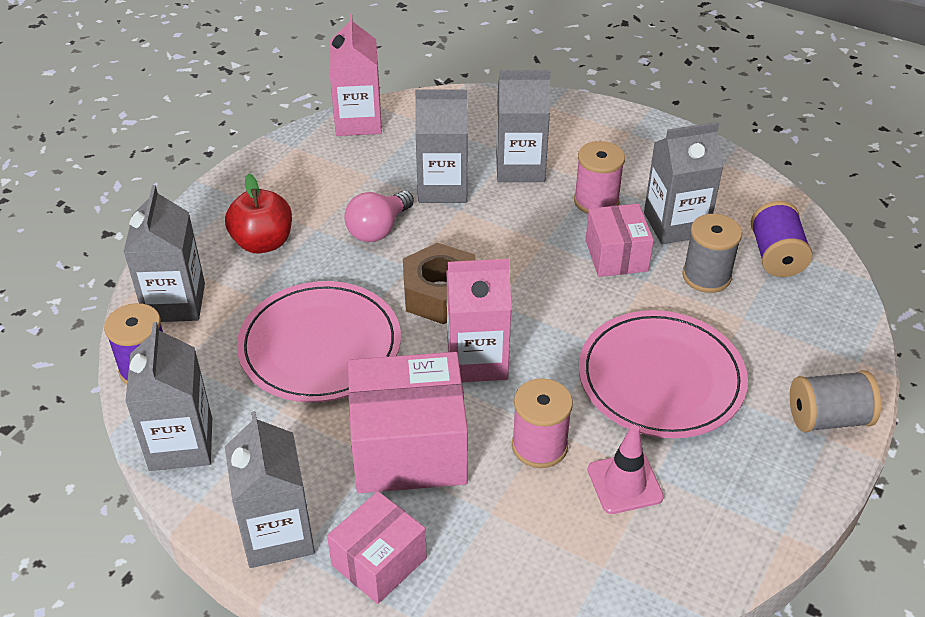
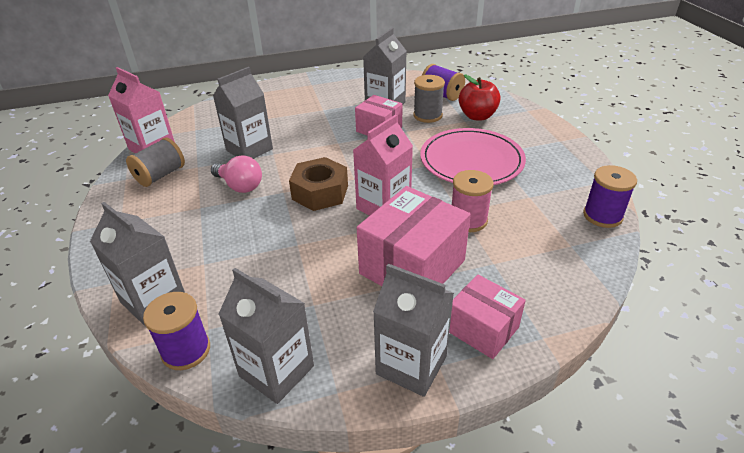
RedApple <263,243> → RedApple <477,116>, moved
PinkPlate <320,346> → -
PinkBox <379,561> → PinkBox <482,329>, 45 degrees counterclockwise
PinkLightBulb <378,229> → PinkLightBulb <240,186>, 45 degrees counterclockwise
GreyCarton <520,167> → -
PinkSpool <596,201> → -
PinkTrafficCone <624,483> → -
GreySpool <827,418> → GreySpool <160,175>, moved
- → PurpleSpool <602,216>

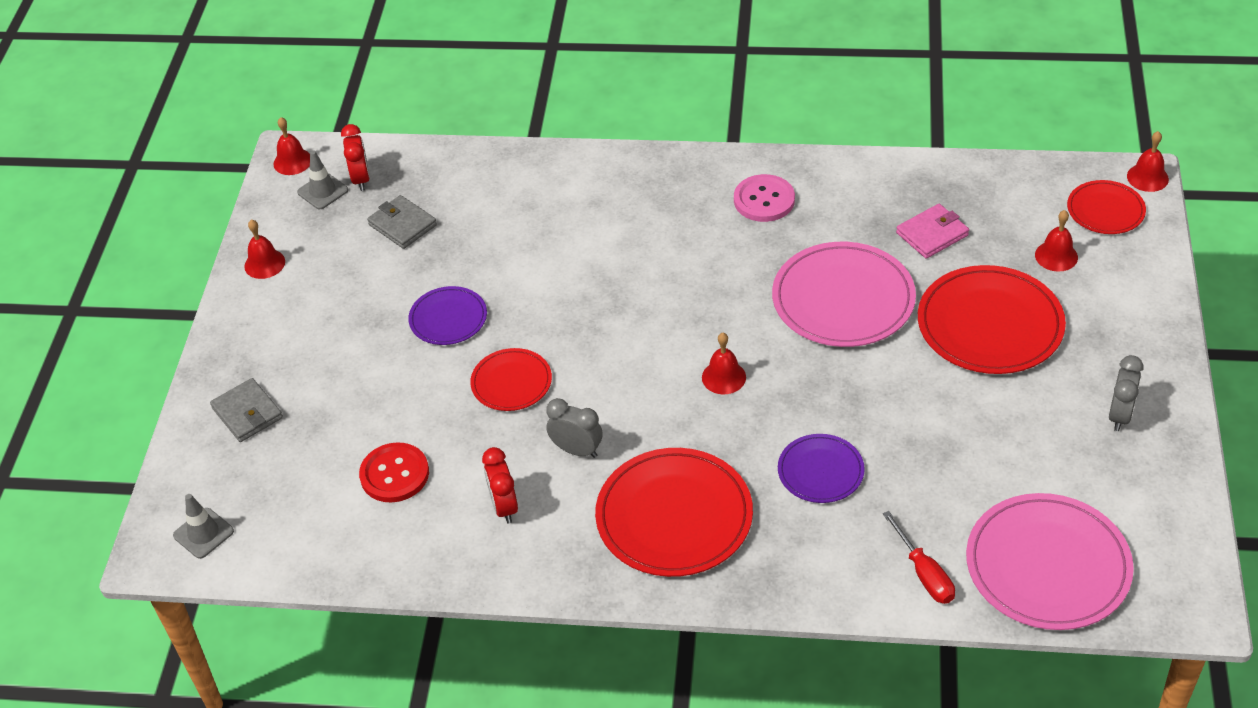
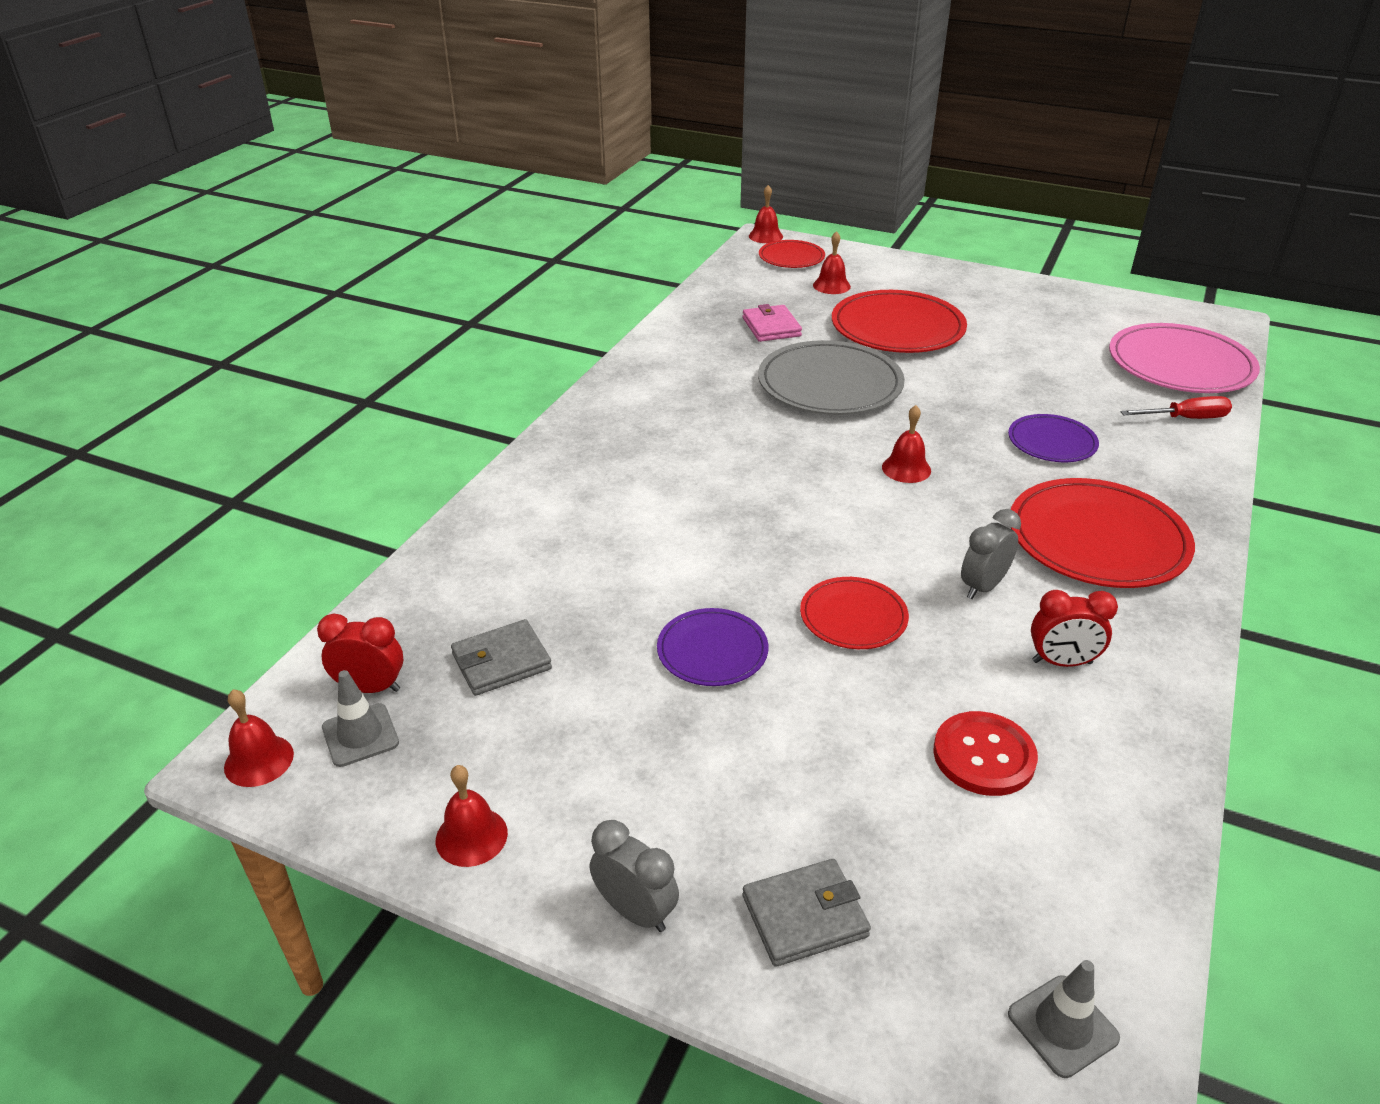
PinkButton <764,200> → -
PinkPlate <843,299> → GreyPlate <830,384>
GreyClock <1120,415> → GreyClock <635,911>, moved

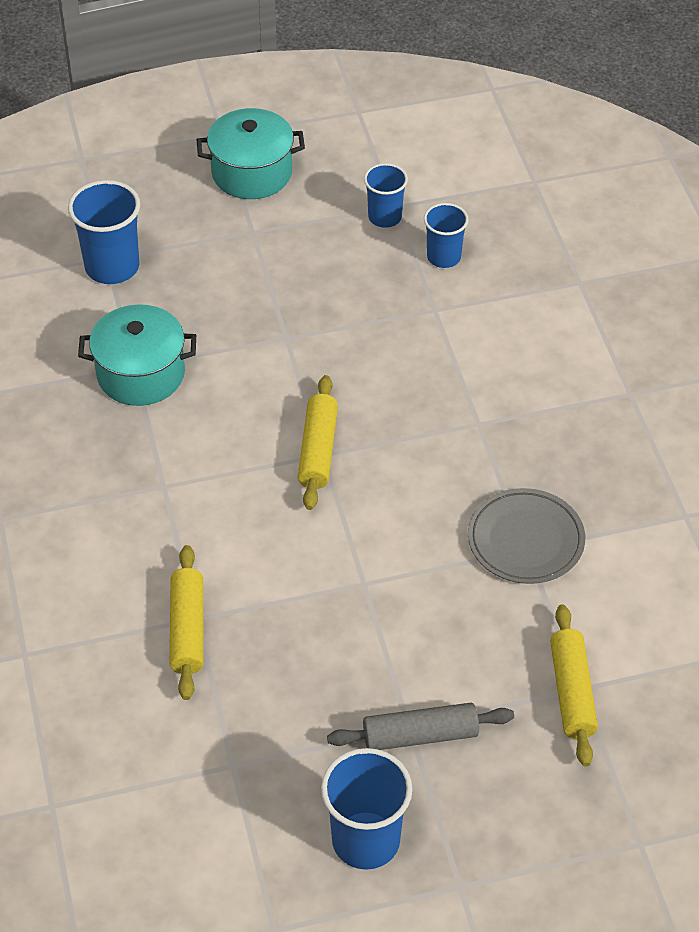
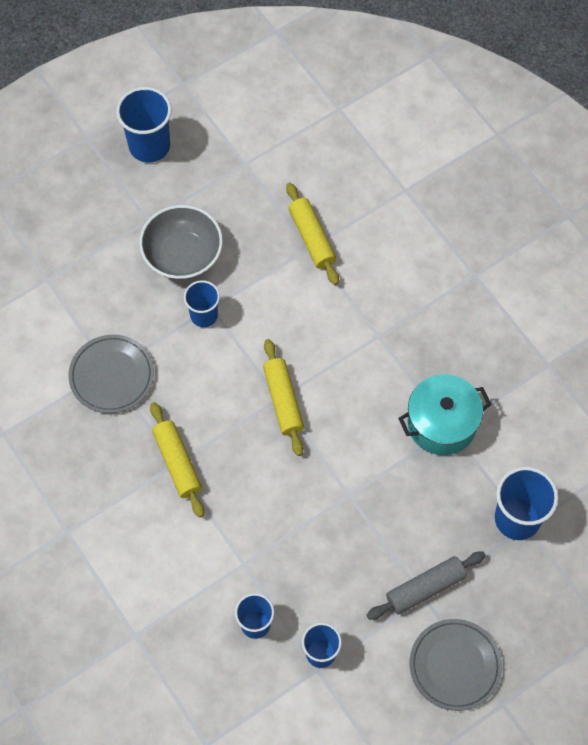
TurquoisePot <252,173> → GreyPlate <455,665>
GreyRollingPin <420,735> → GreyRollingPin <425,588>, moved
YellowRollingPin <571,692> → YellowRollingPin <177,463>, moved
- → GreyBowl <183,255>
- → BlueCup <204,315>

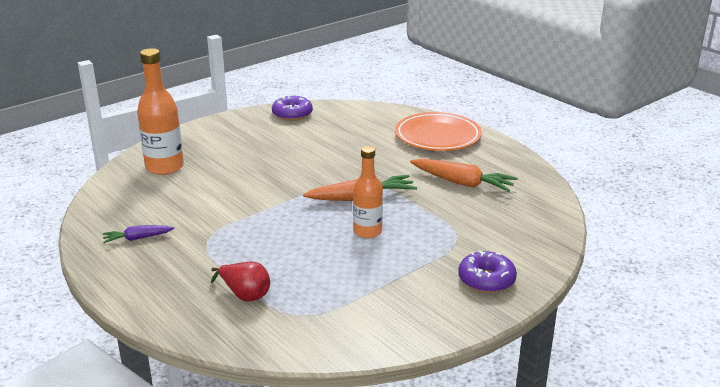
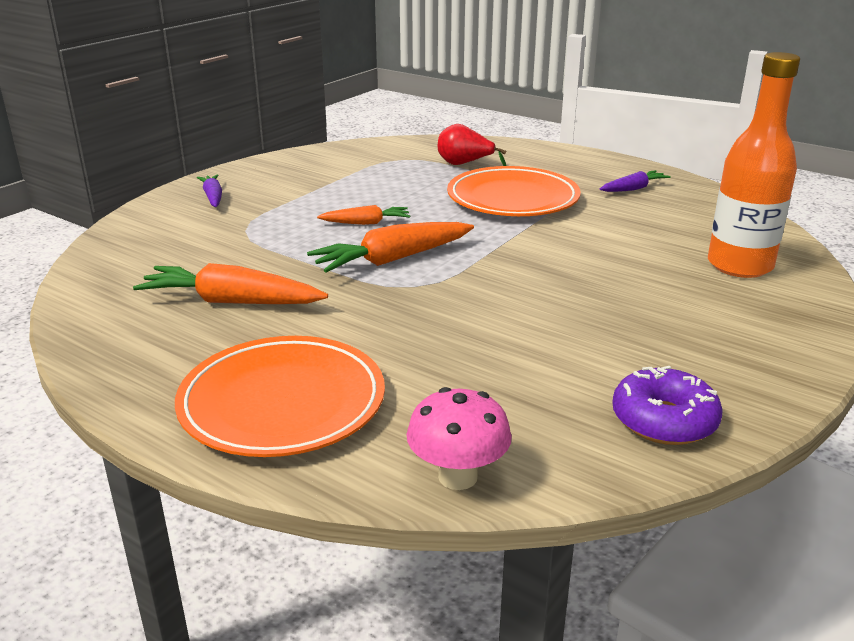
OrangeBottle <367,231> → OrangeCarrot <365,223>
PurpleDonut <486,280> → PurpleCarrot <213,197>
- → PinkMushroom <458,476>
- → OrangePlate <513,199>

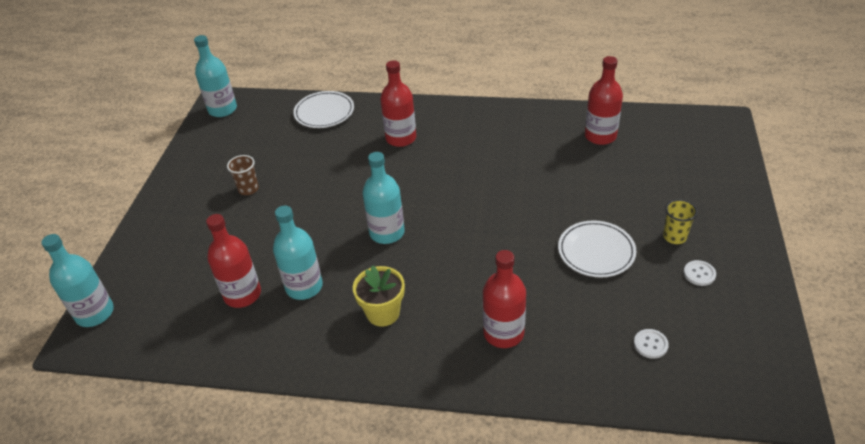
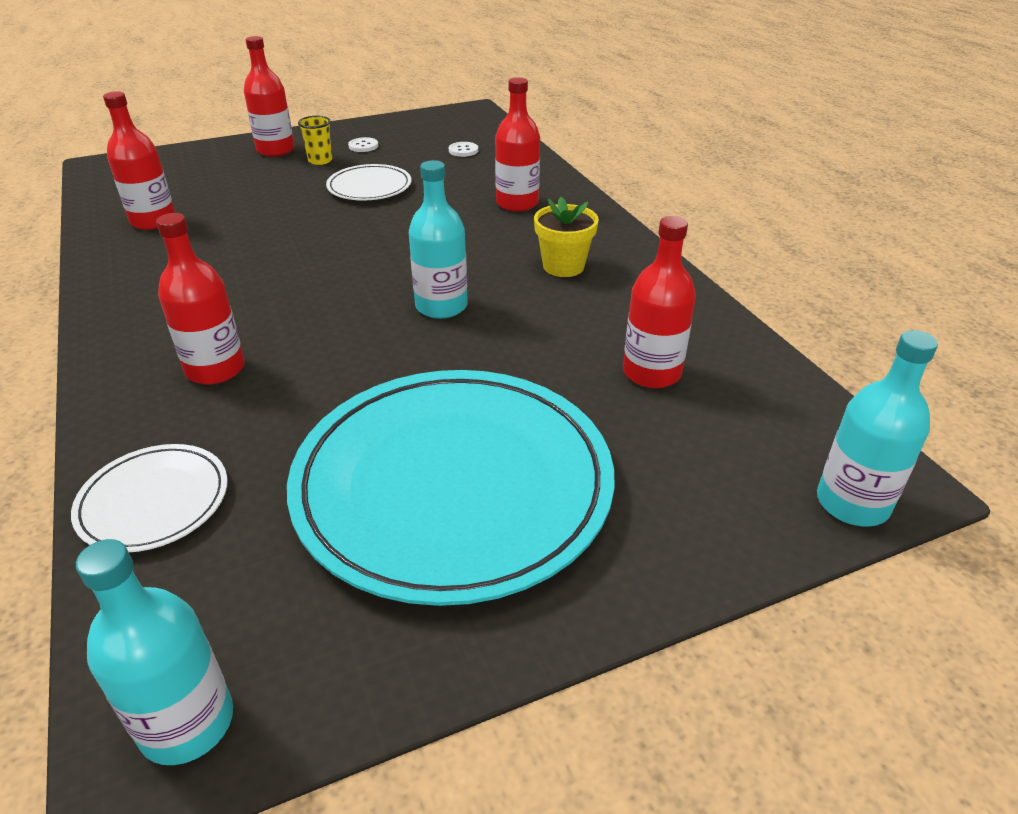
BrownCup <248,189> → TurquoisePlate <453,485>
TurquoiseBottle <304,287> → -
- → RedBottle <275,150>

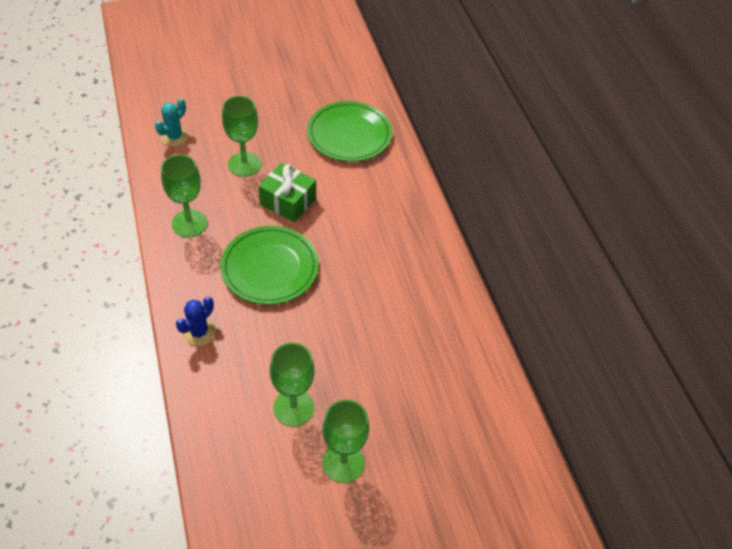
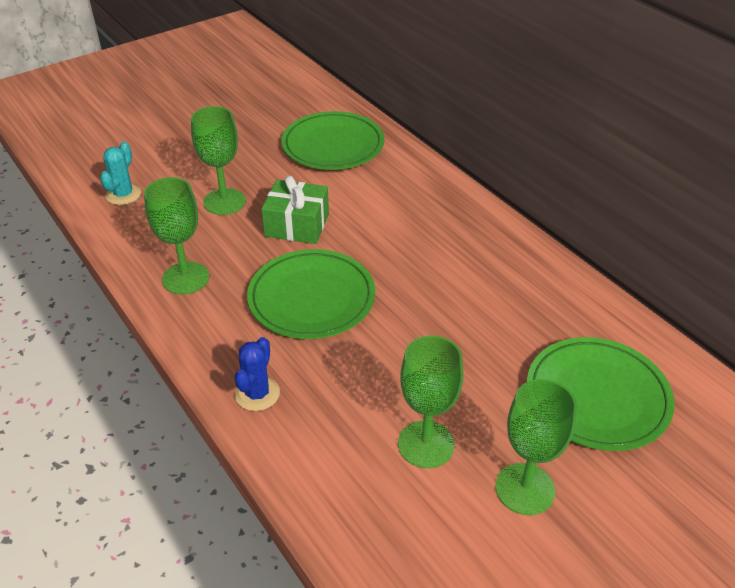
- → GreenPlate <597,397>

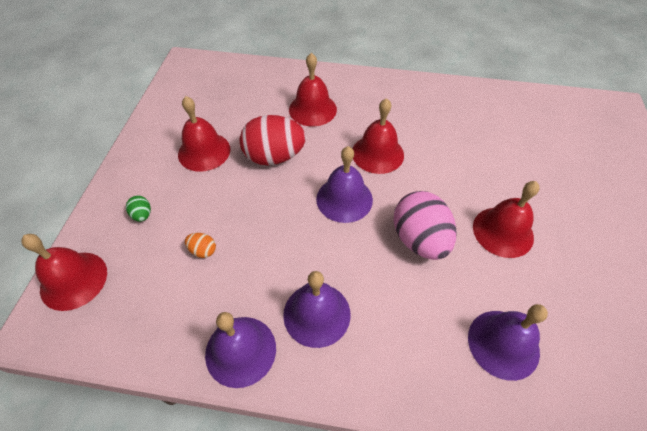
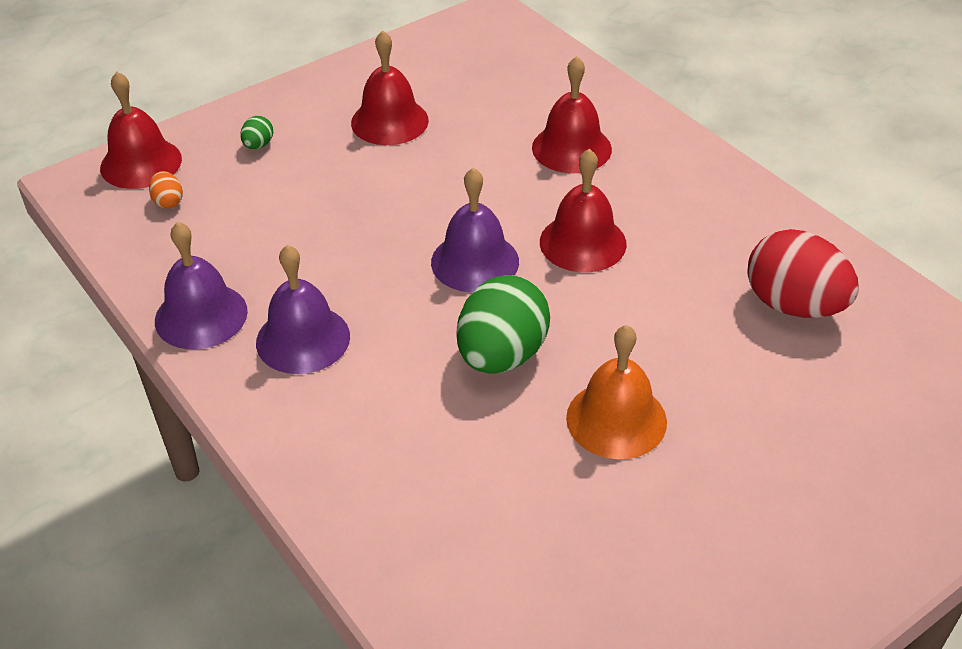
OrangeEgg <203,250> → OrangeEgg <168,202>, moved
RedEgg <274,157> → RedEgg <794,305>, moved
PinkEgg <419,240> → GreenEgg <502,355>
PurpleBell <503,344> → -
RedBell <503,231> → OrangeBell <616,419>

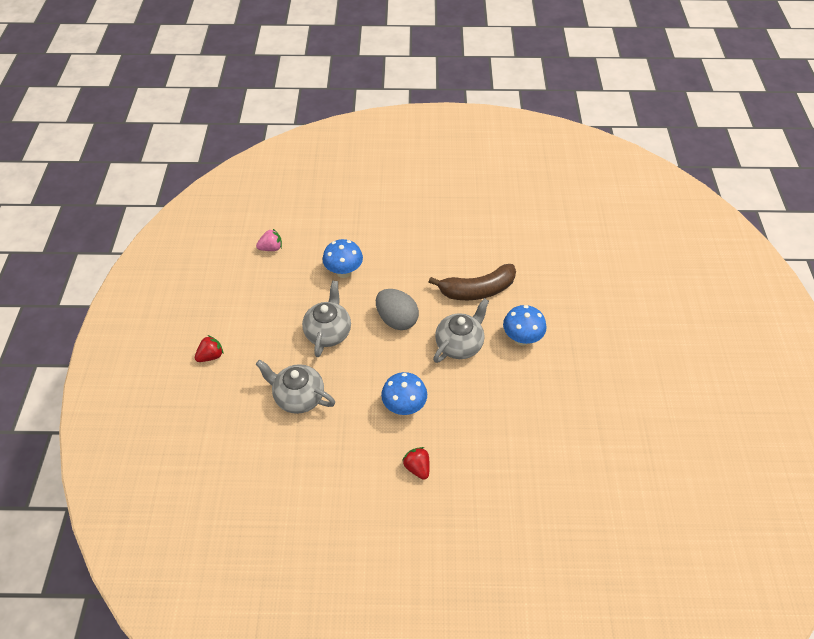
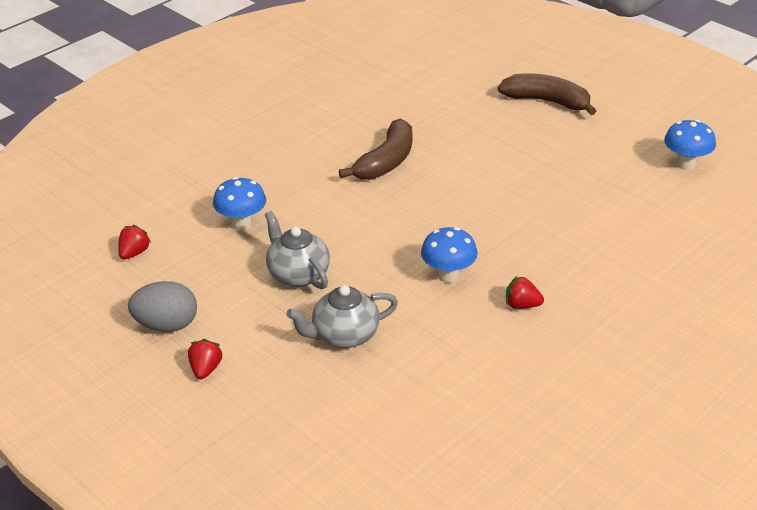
PinkStrawberry <271,248> → RedStrawberry <134,253>
GreyEgg <397,319> → GreyEgg <166,325>, moved
GreyTeapot <459,344> → -
BlueMushroom <521,338> → BlueMushroom <686,164>, moved
- → BrownBanana <547,101>

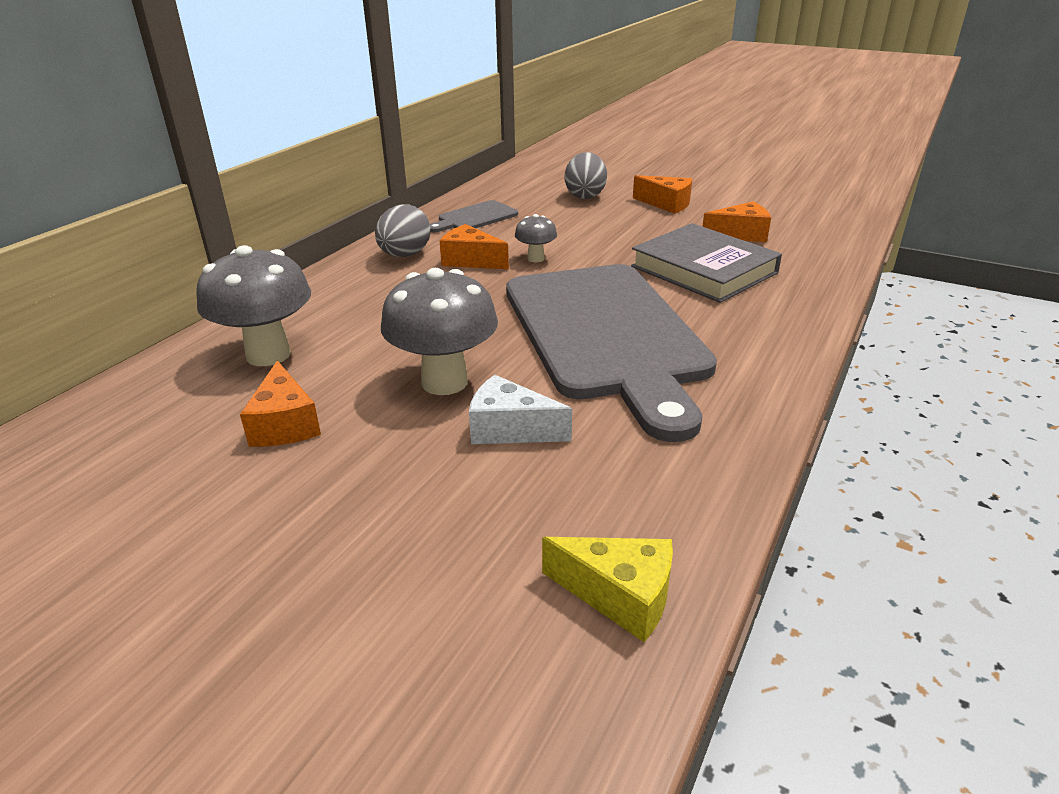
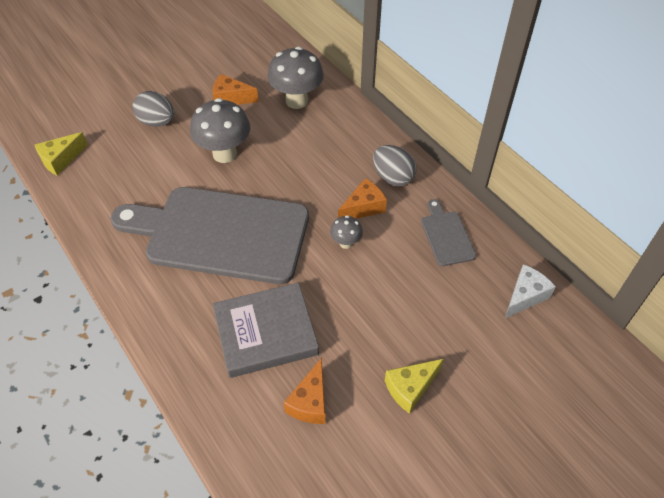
WhiteCheese <510,429> → WhiteCheese <525,296>, moved
GreyEgg <585,196> → GreyEgg <157,122>, moved
OrangeCheese <666,204> → YellowCheese <410,388>

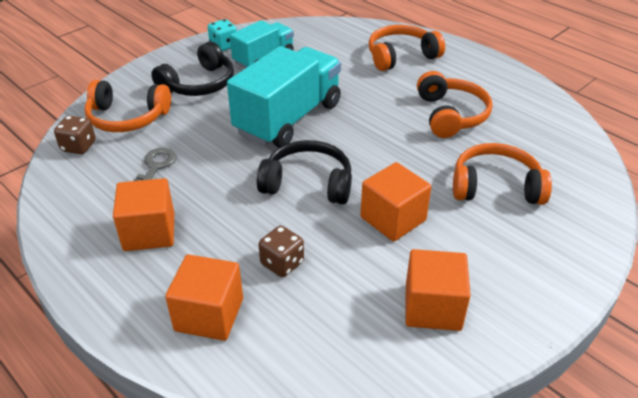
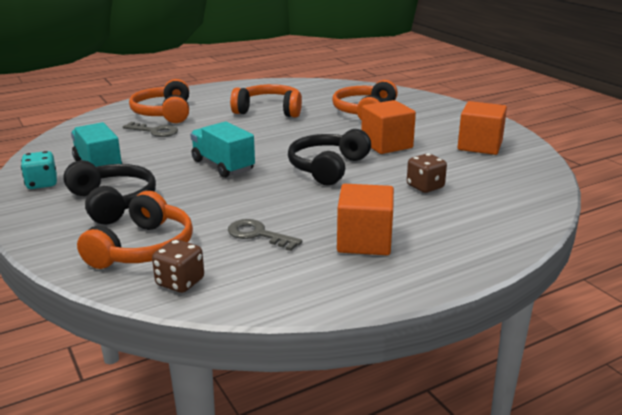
OrangeCube <209,314> → -
TurquoiseTruck <288,118> → TurquoiseTruck <223,165>, x0.60
- → GreyKey <155,131>

